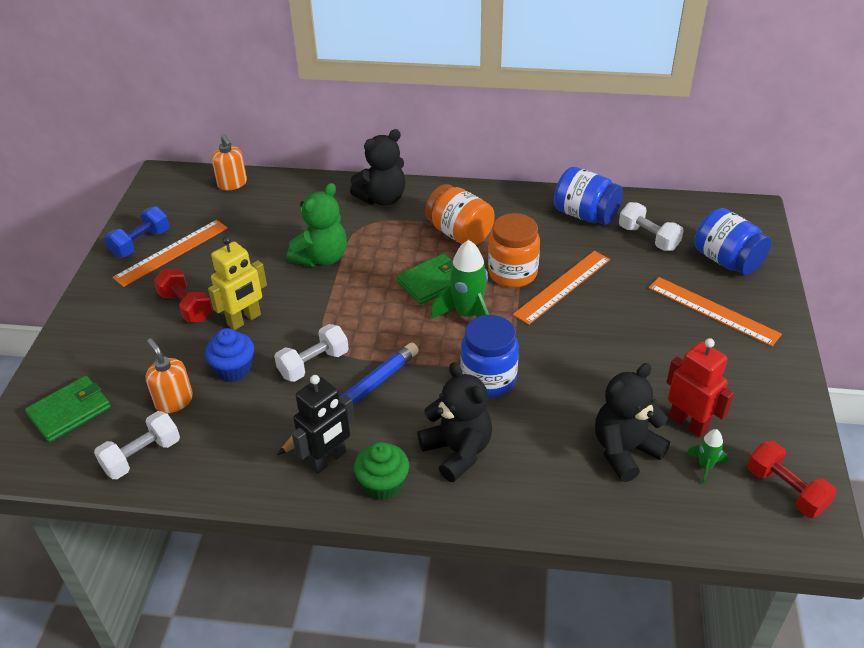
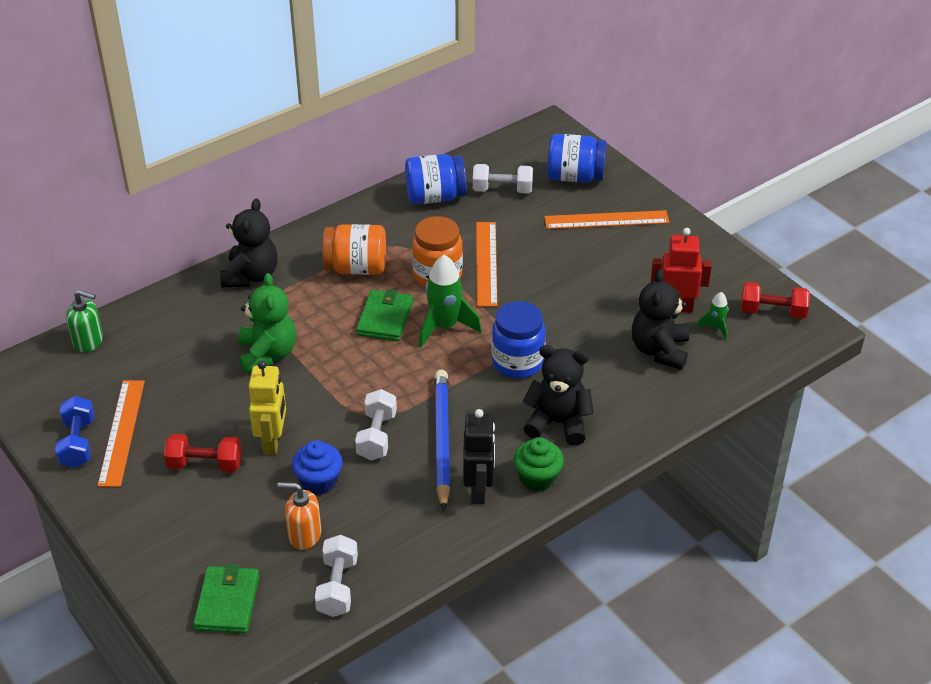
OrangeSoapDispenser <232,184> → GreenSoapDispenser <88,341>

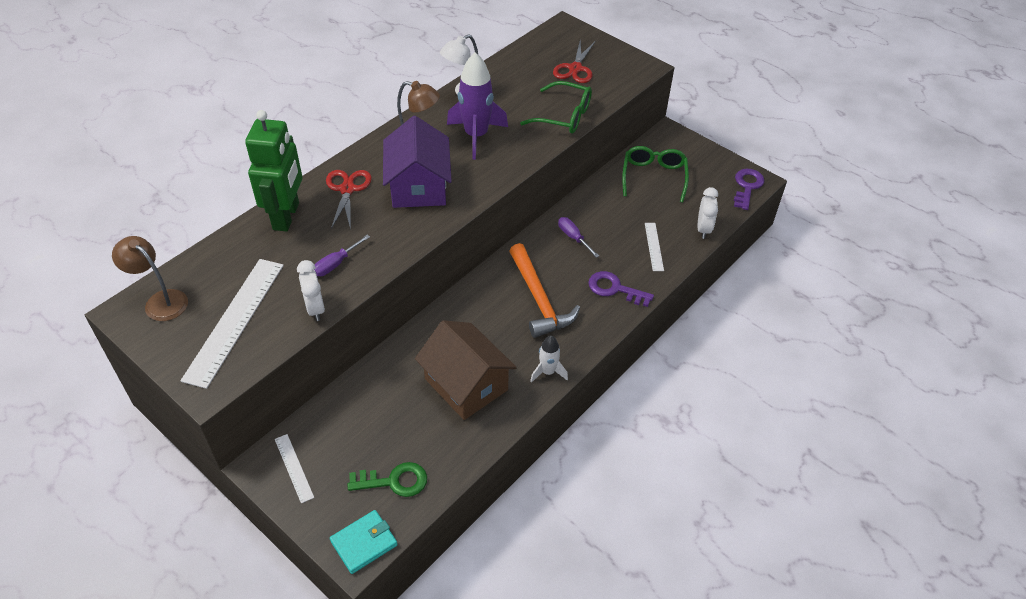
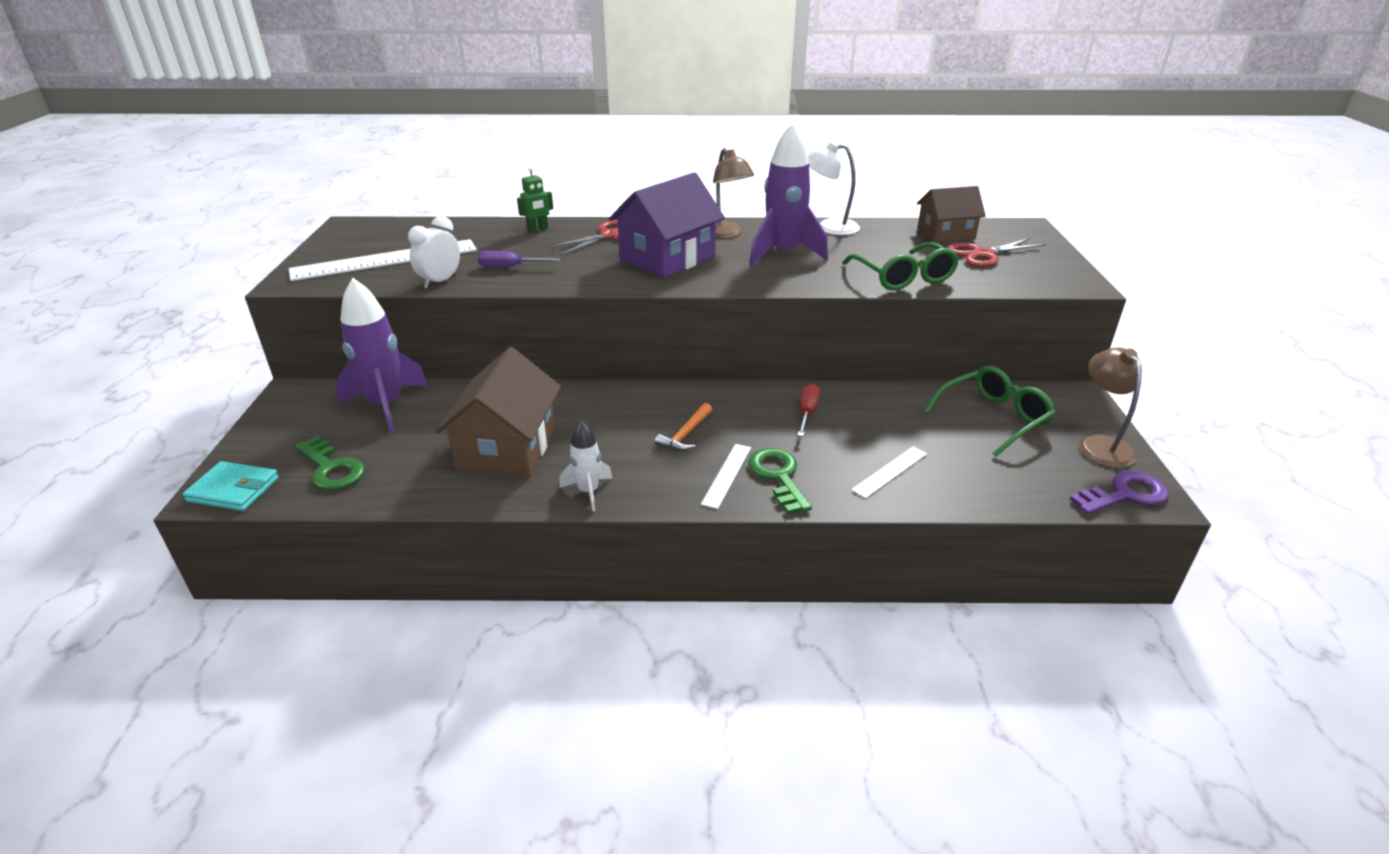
BrownLamp <160,301> → BrownLamp <1100,445>, moved
GreenRobot <286,216> → GreenRobot <538,230>, x0.43
WhiteRuler <294,468> → WhiteRuler <727,475>, moved
OrangeHammer <539,299> → OrangeHammer <686,434>, x0.50
PurpleScrewdriver <573,237> → RedScrewdriver <807,412>
PurpleKey <615,289> → GreenKey <778,476>
WhiteClock <703,229> → -
- → PurpleRocket <386,406>
- → BrownHouse <945,234>

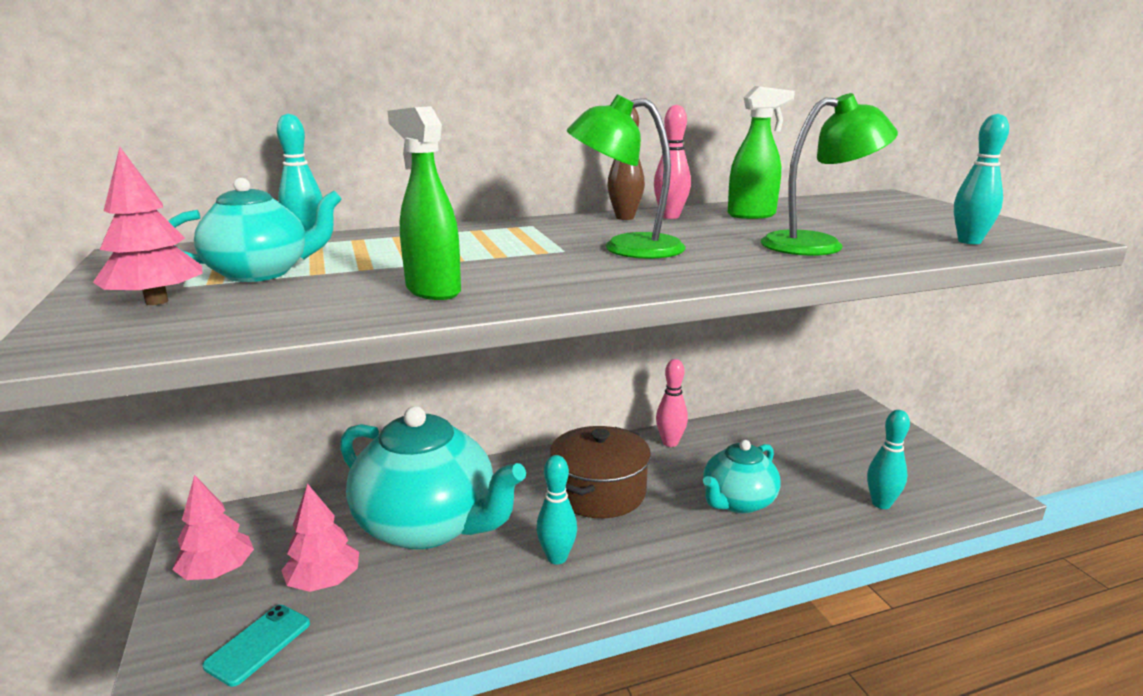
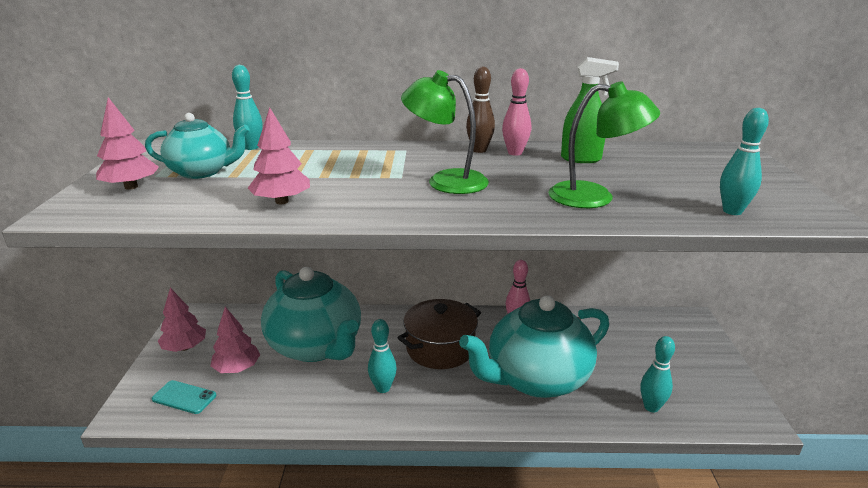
TurquoisePhone <258,644> → TurquoisePhone <184,397>, 60 degrees clockwise
GreenSprayBottle <432,291> → PinkTree <282,201>
TurquoiseTeapot <737,502> → TurquoiseTeapot <536,379>, x1.80

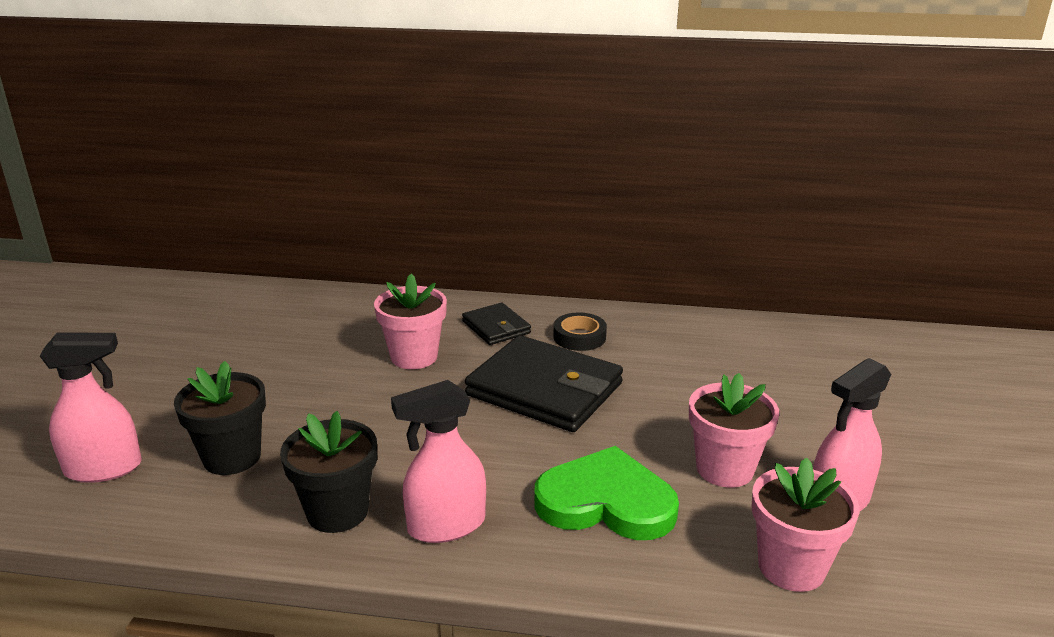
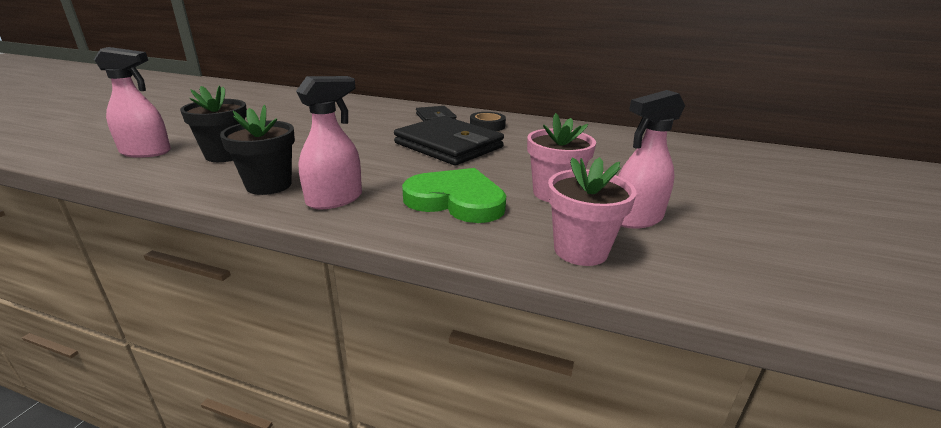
PinkFlowerPot <414,357> → -
PinkSprayBottle <446,525> → PinkSprayBottle <335,199>, 150 degrees clockwise

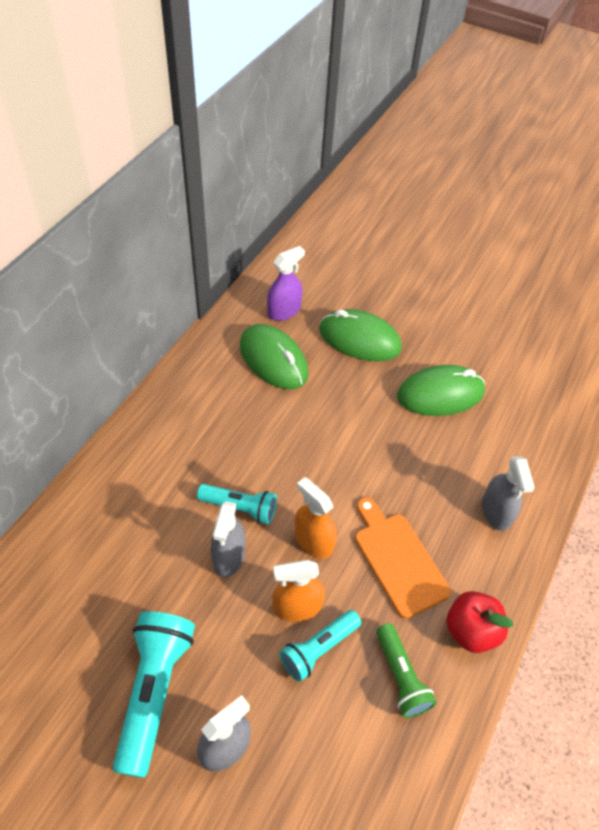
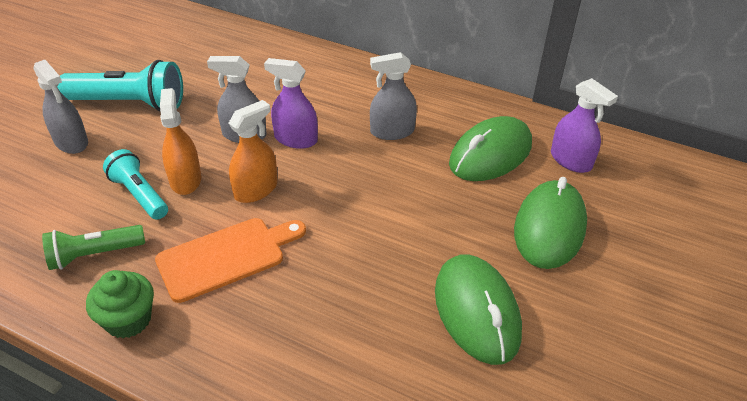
TurquoiseFlashlight <240,508> → PurpleSprayBottle <295,139>
RedApple <471,630> → GreenCupcake <128,320>
GreySprayBottle <496,512> → GreySprayBottle <392,131>, moved

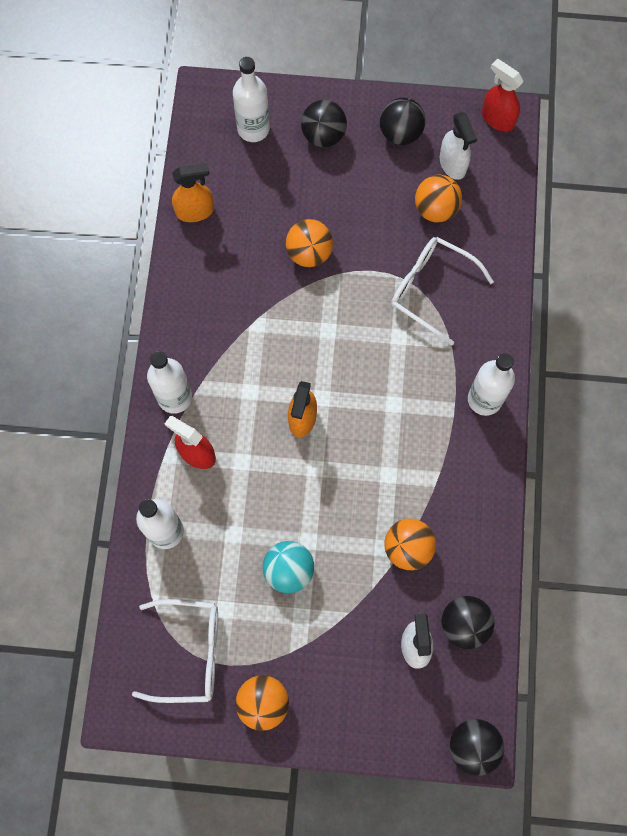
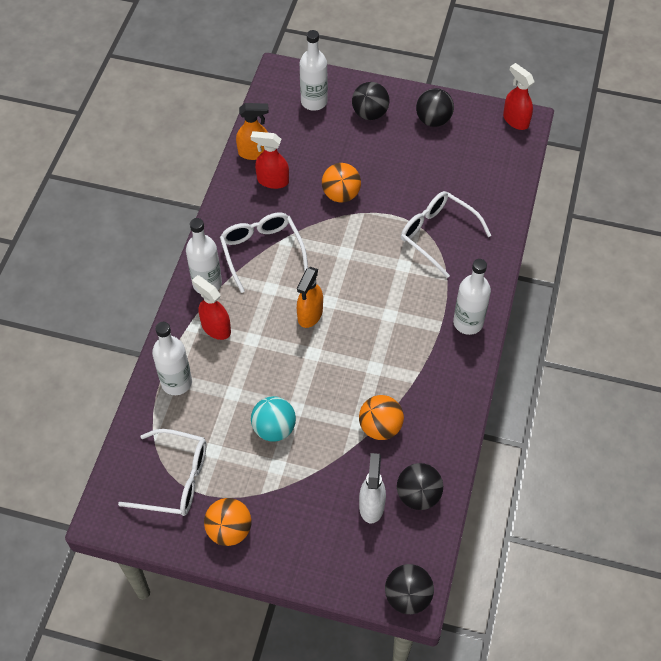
OrangeBall <435,209> → -
WhiteSprayBottle <453,164> → -
- → WhiteGlasses <262,251>
- → RedSprayBottle <272,181>

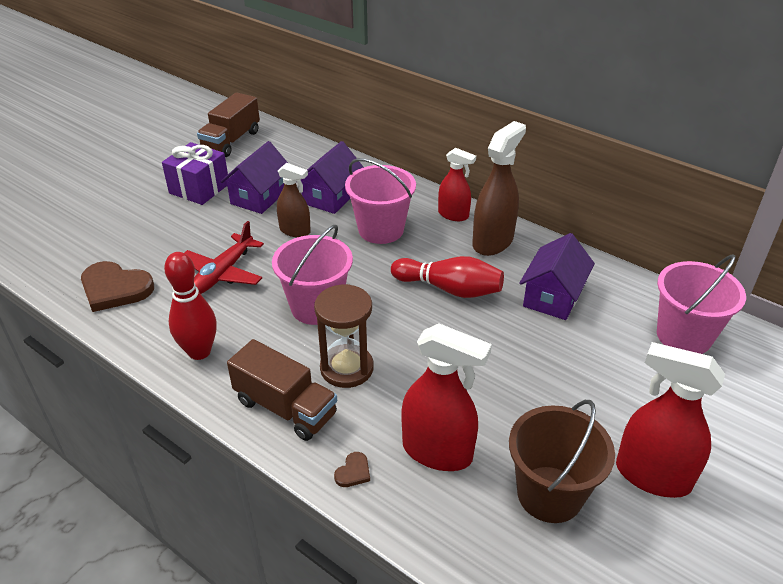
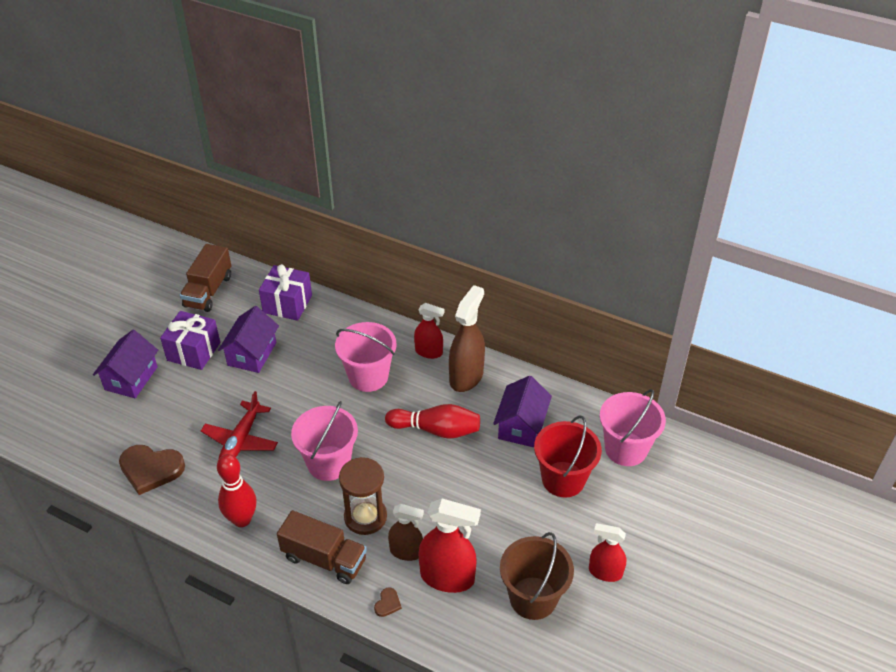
BrownSprayBottle <295,231> → BrownSprayBottle <406,551>, moved
PurpleHouse <331,196> → PurpleHouse <131,378>, moved
RedSprayBottle <652,475> → RedSprayBottle <605,572>, x0.62
- → PurpleGift <287,304>
- → RedBucket <563,479>

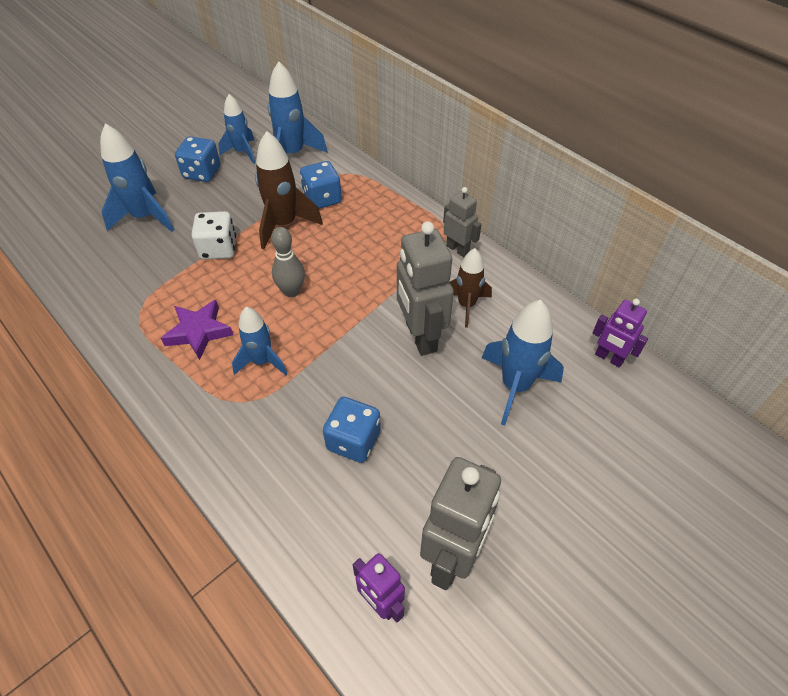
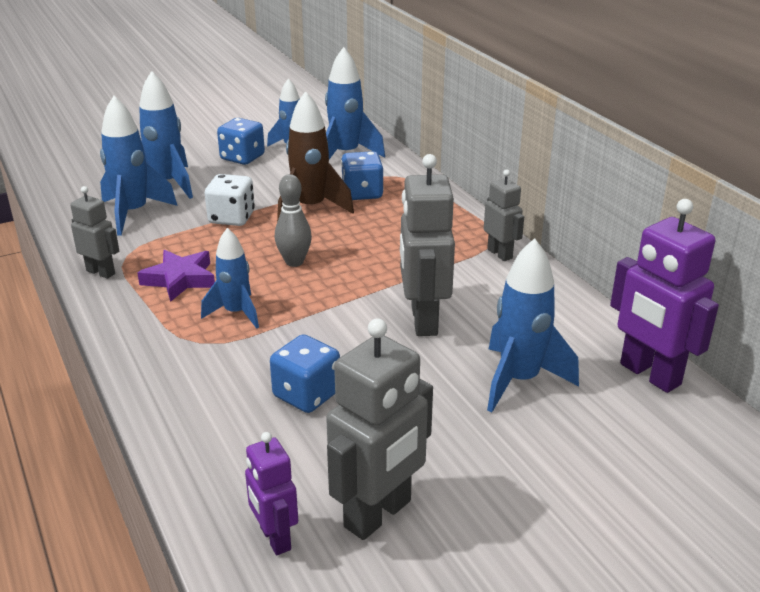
BrownRocket <466,305> → -
PurpleRobot <608,358> → PurpleRobot <649,375>, x1.74
- → GreyRobot <101,272>
- → BlueRocket <133,213>

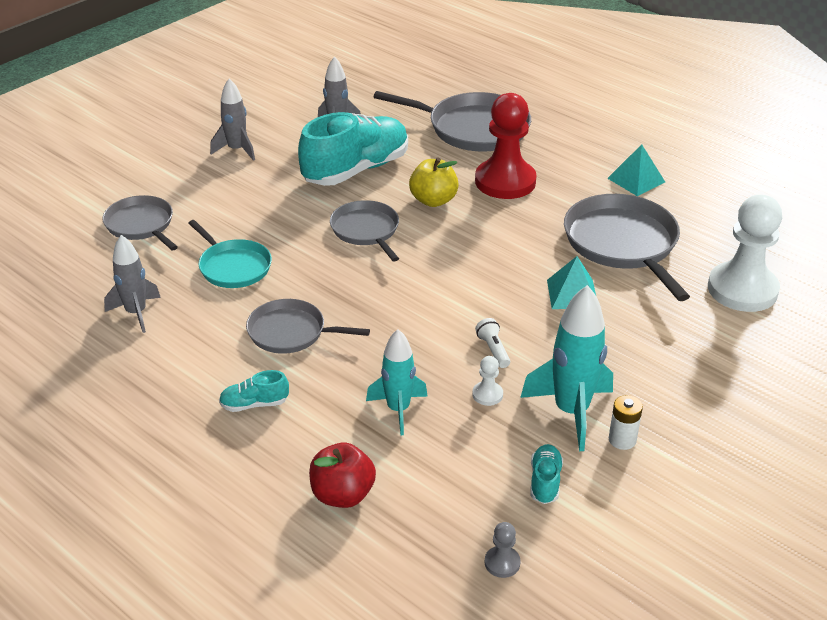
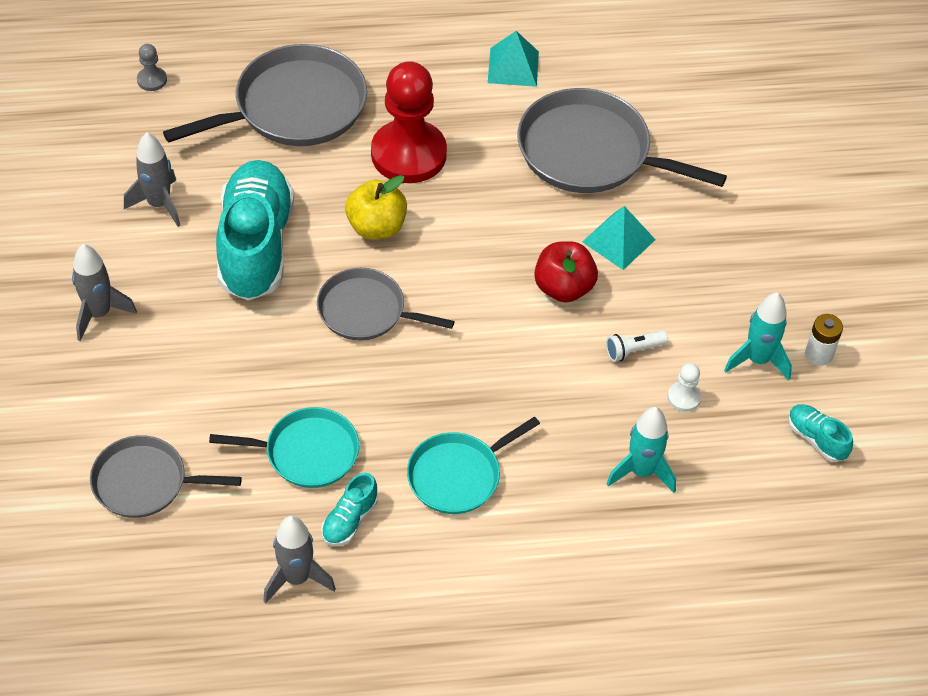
TurquoiseShoe <254,404> → TurquoiseShoe <349,520>, moved
GreyPan <291,332> → TurquoisePan <458,475>
RedApple <342,495> → RedApple <563,288>, moved
WhiteFlashlight <493,350> → WhiteFlashlight <633,350>, 45 degrees counterclockwise
GreyPawn <502,563> → GreyPawn <152,80>, moved
TurquoiseRocket <571,412> → TurquoiseRocket <757,360>, x0.66
WhitePawn <742,289> → -

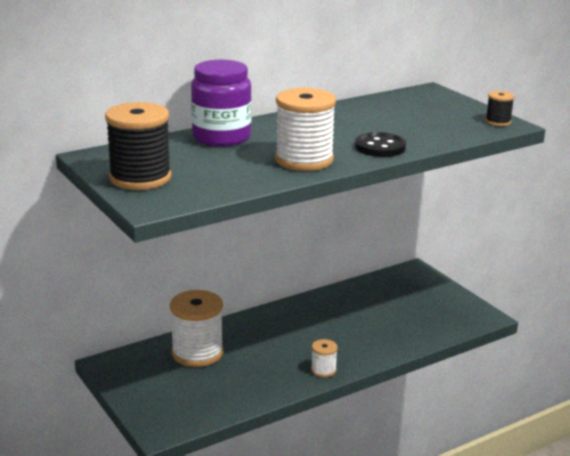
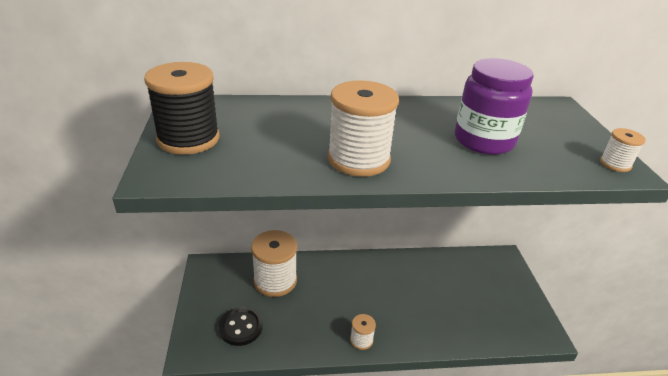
PurpleJar <221,137> → PurpleJar <484,141>, moved
BlackButton <380,147> → BlackButton <241,327>, moved
BlackSpool <498,122> → WhiteSpool <615,164>

